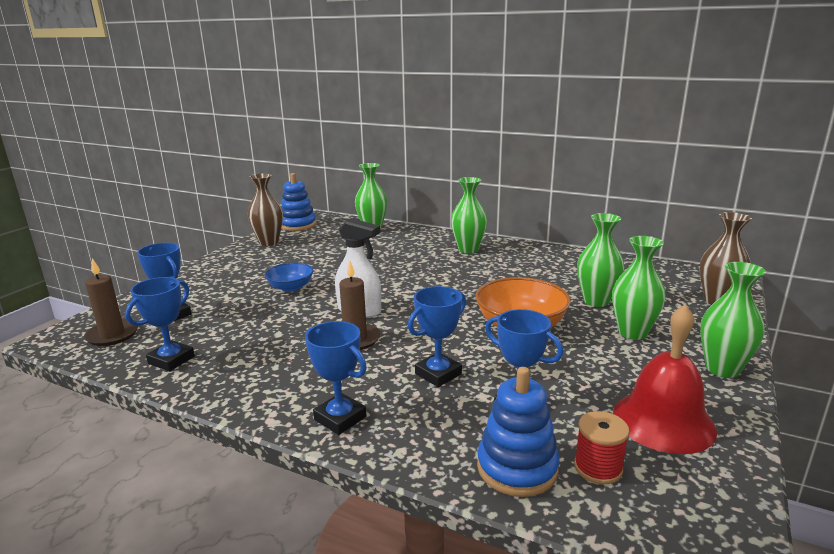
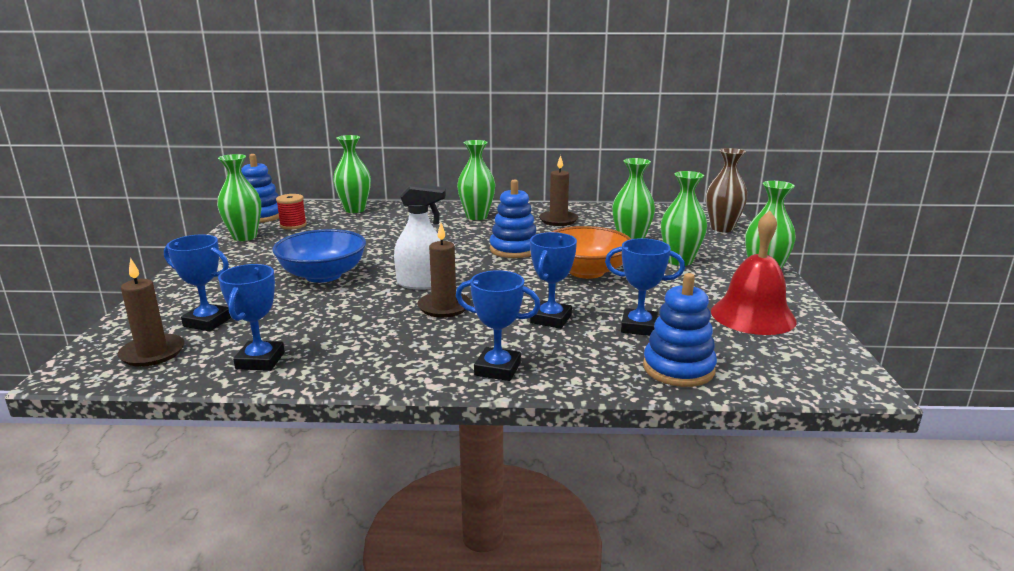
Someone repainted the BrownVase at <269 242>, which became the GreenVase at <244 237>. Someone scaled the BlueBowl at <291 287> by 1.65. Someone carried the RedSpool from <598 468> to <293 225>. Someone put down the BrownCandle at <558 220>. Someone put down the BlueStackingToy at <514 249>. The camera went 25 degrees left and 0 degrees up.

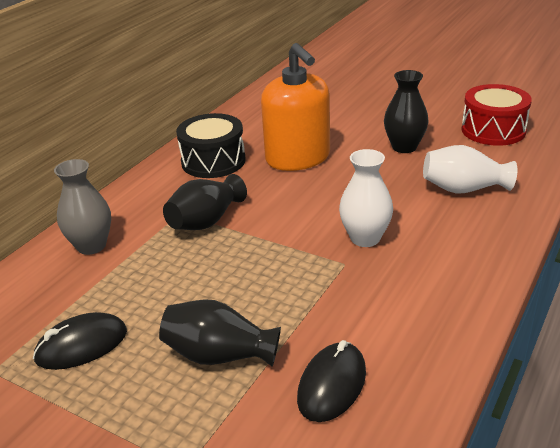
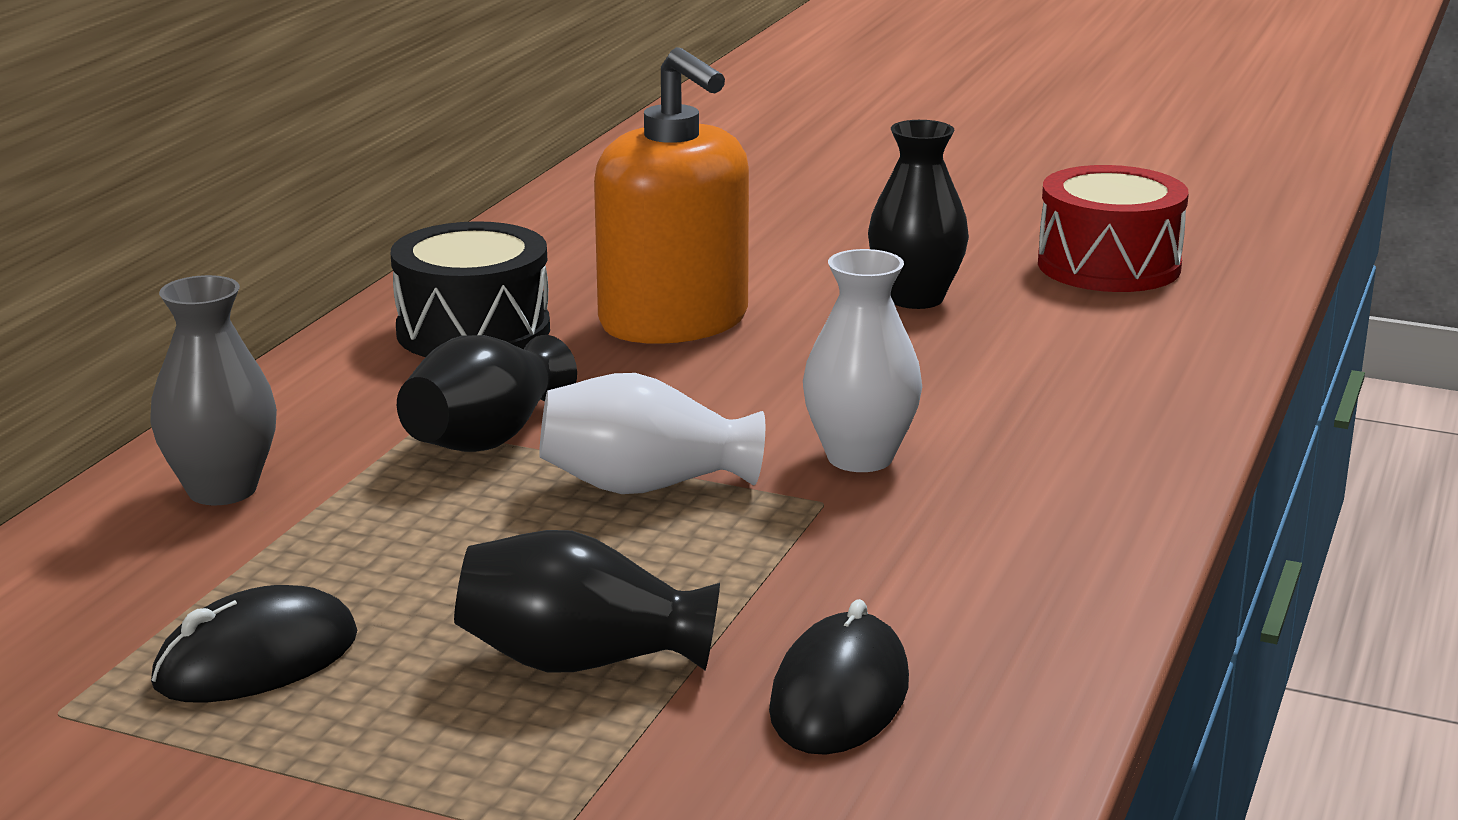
Someone carried the WhiteVase from <464 189> to <645 486>. The camera went 10 degrees left and 10 degrees down.

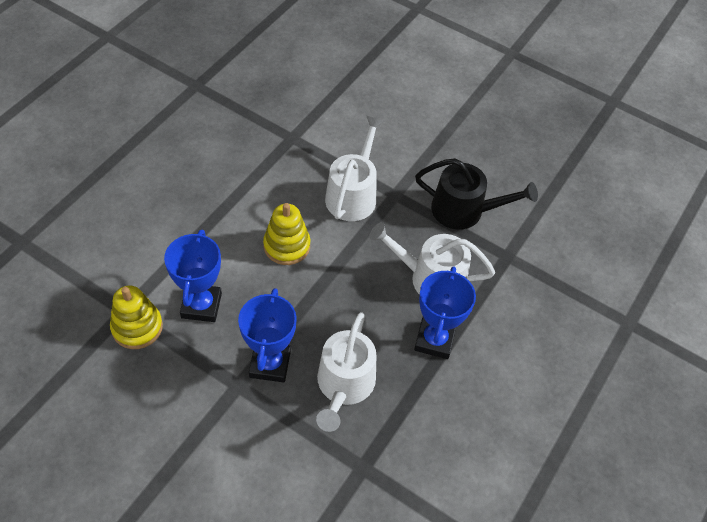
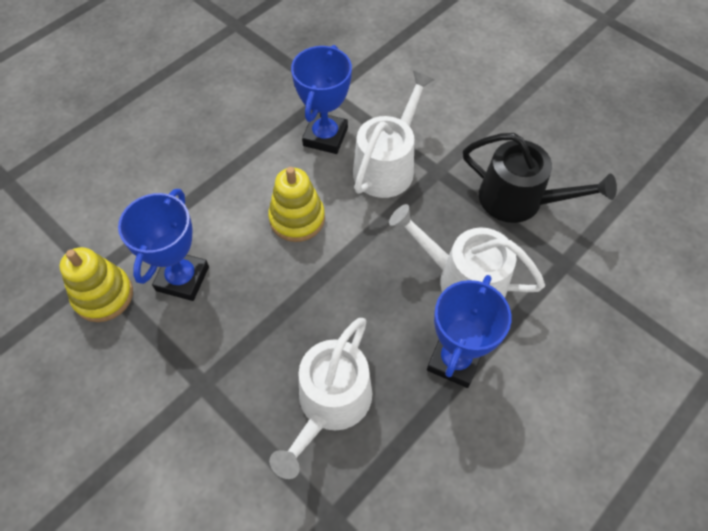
Someone carried the BlueTrophy from <270 364> to <325 137>. The camera went 15 degrees right and 5 degrees up.

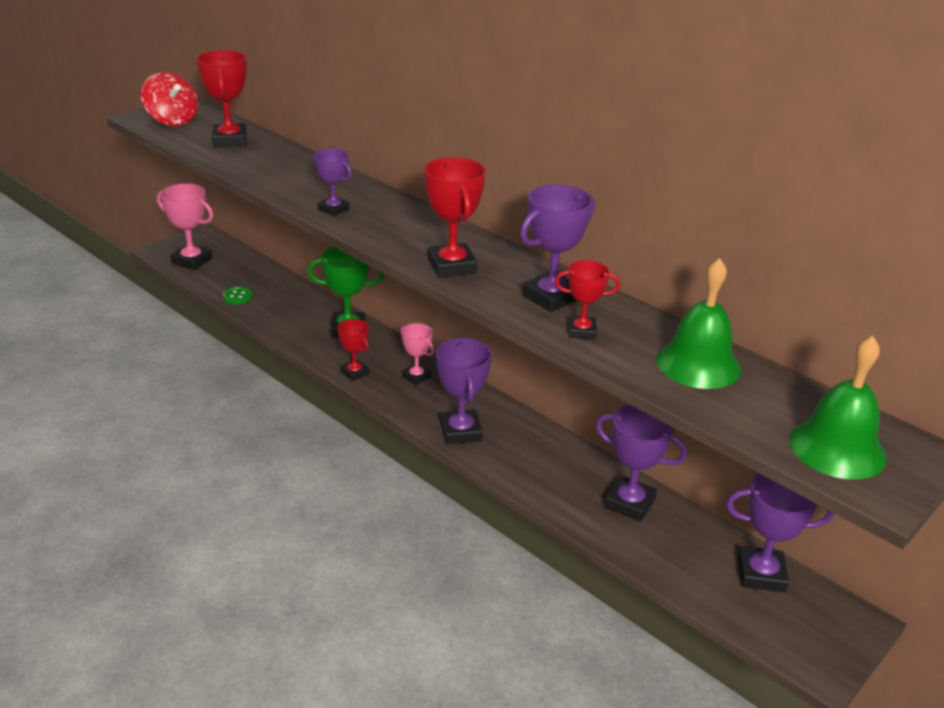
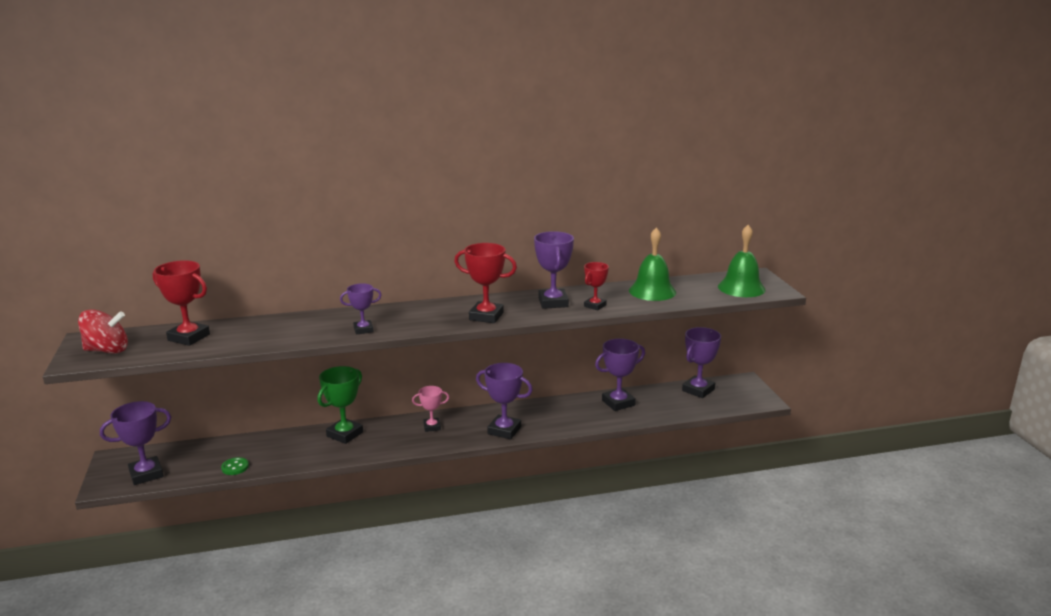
Someone repainted the PinkTrophy at <192 261>, which became the PurpleTrophy at <146 474>. Someone took away the RedTrophy at <354 372>. The camera went 55 degrees left and 10 degrees down.

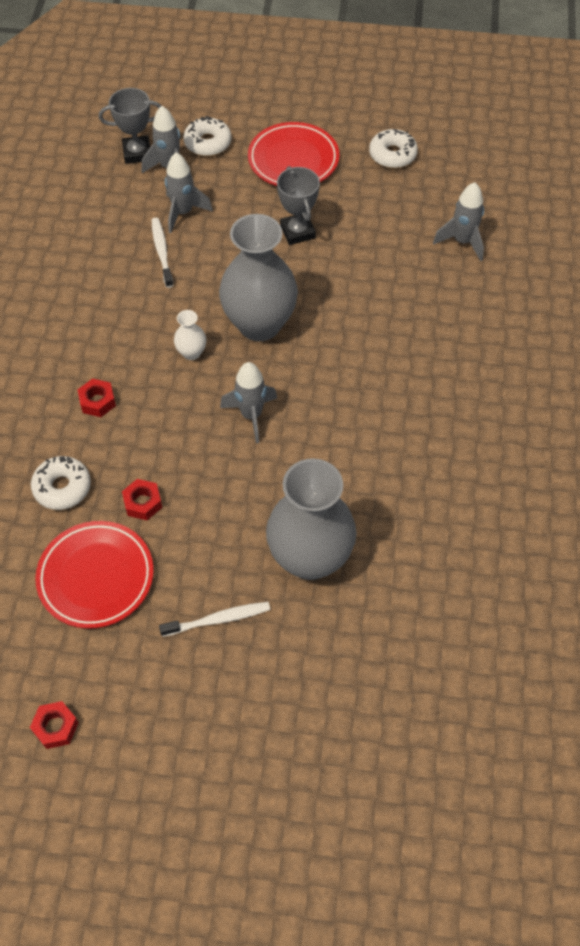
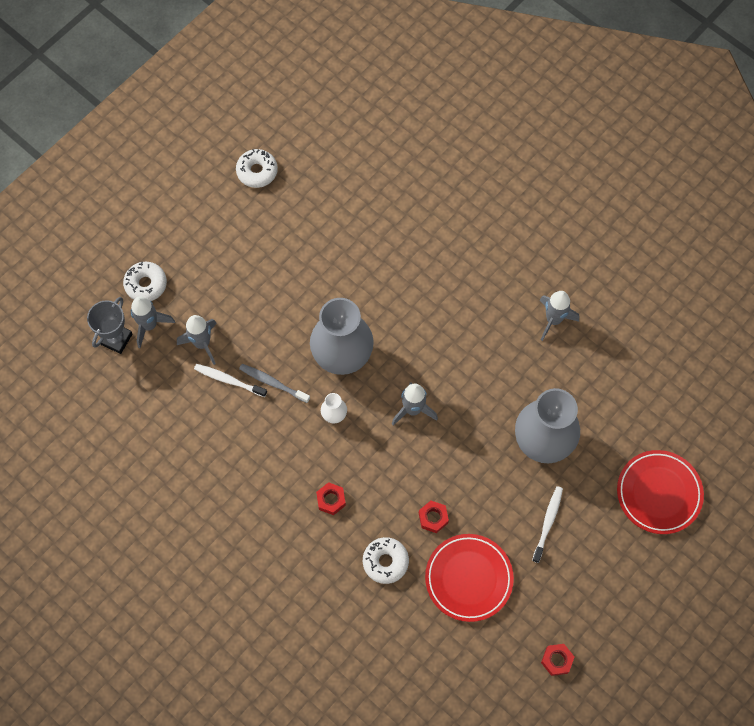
Someone carried the RedPlate from <293 160> to <658 493>. Someone took away the GreyTrophy at <297 232>. Someone carried the GreyRocket from <462 242> to <553 320>. Someone put down the GreyToothbrush at <273 383>. The camera went 55 degrees left and 10 degrees up.

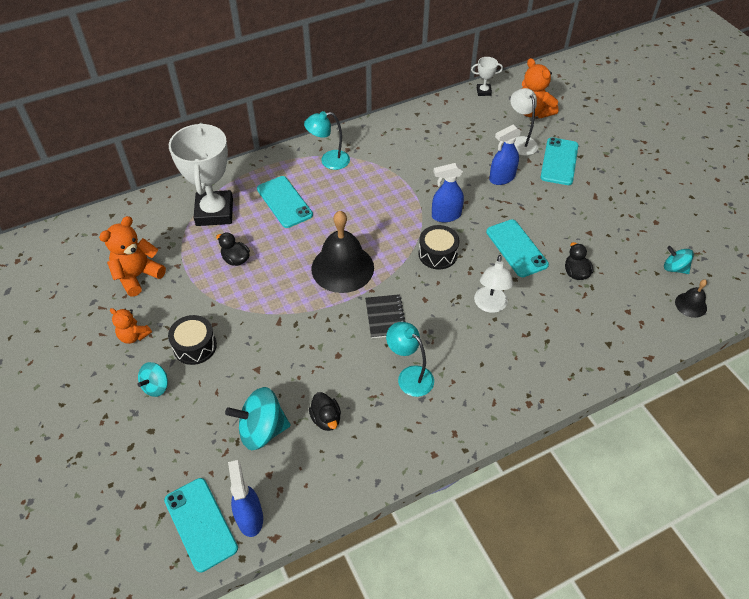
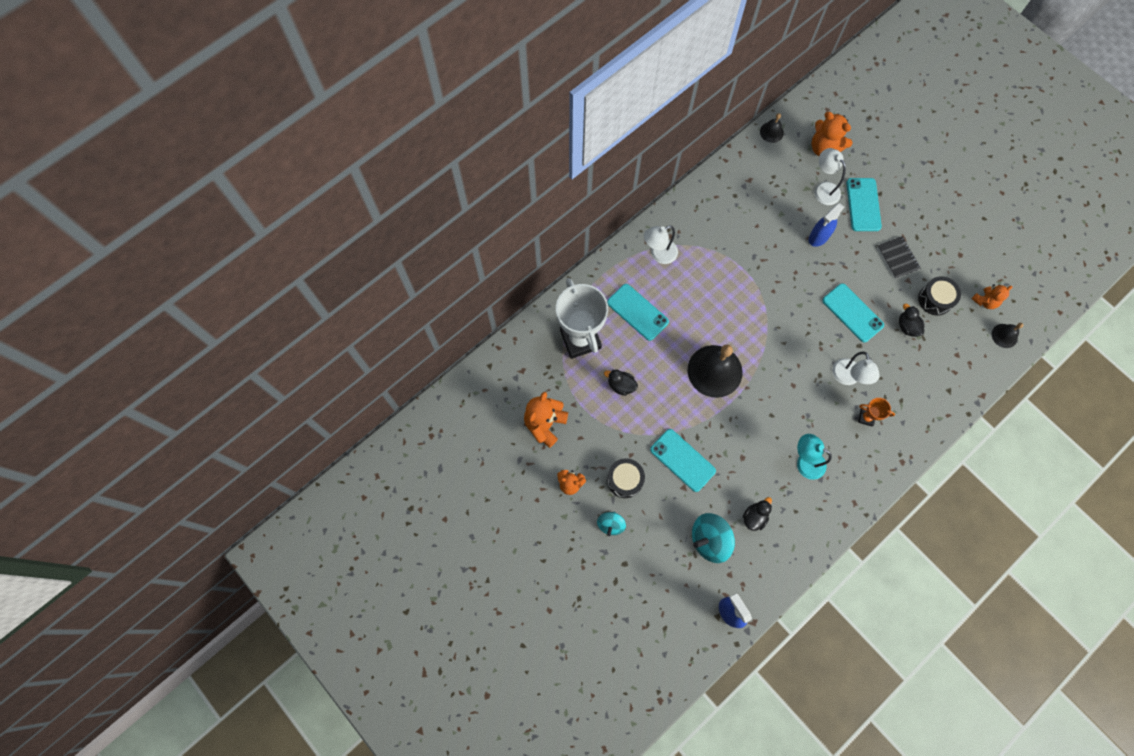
Someone swapped the WhiteTrophy at <483 91> for the BlackBell at <771 132>. Someone repainted the TurquoiseLamp at <329 161>, which became the WhiteLamp at <659 254>. Someone took away the BlueSprayBottle at <446 215>. Someone carried the BlackDrum from <437 254> to <935 299>. Someone swapped the TurquoiseSpinningTop at <674 268> for the OrangeTeddyBear at <985 301>. Someone carried the BlackNotebook from <385 317> to <898 258>. Someone rotated the BlackDuck at <326 419> by 105 degrees counterclockwise. Someone carried the TurquoisePhone from <200 524> to <682 460>. Someone put down the OrangeTrophy at <866 417>. The camera went 15 degrees left and 20 degrees up.

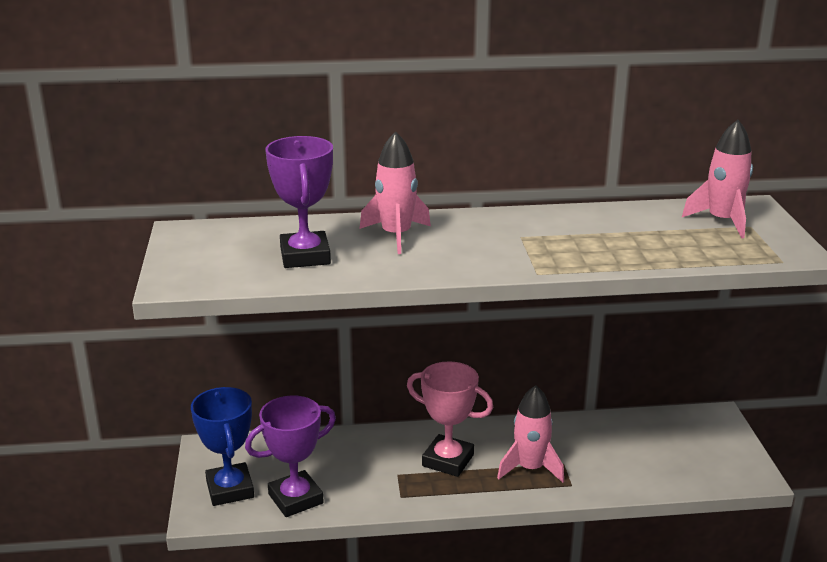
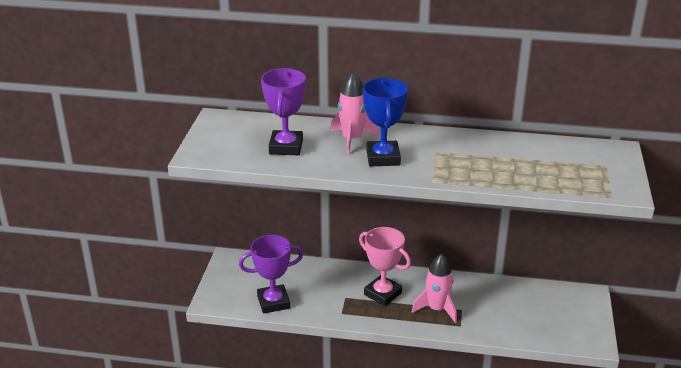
Someone took away the PinkRocket at <722 221>. Someone carried the BlueTrophy from <230 489> to <383 158>. The camera went 15 degrees right and 5 degrees up.

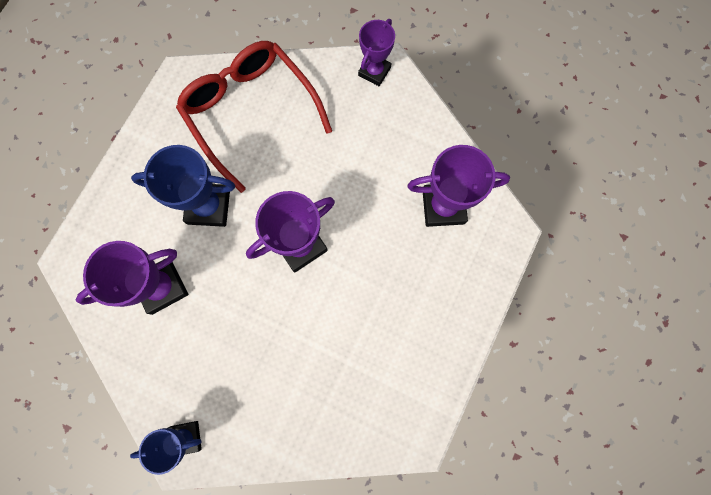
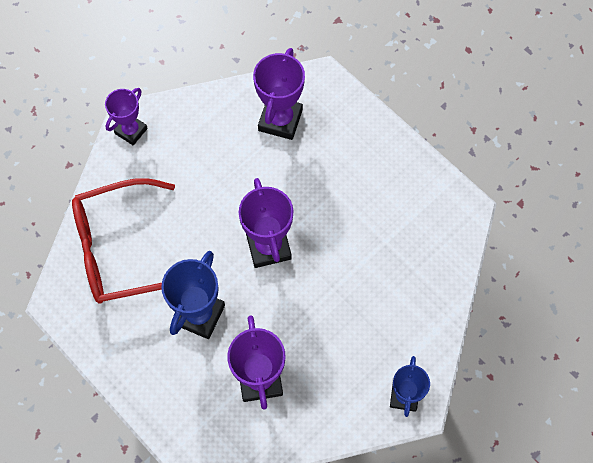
Someone rotated the PurpleTrophy at <374 71> by 75 degrees clockwise. The camera went 70 degrees left and 10 degrees down.

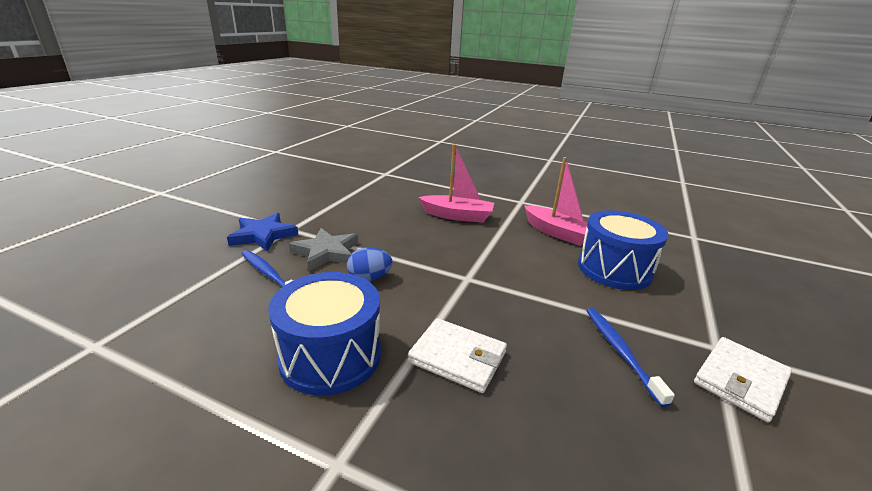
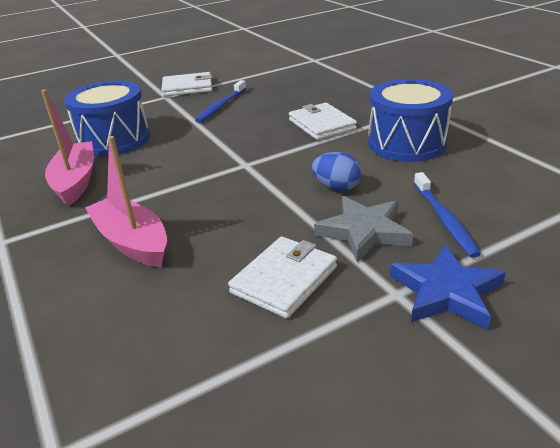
Someone put down the WhiteWallet at <284 279>. The camera went 140 degrees left and 5 degrees up.

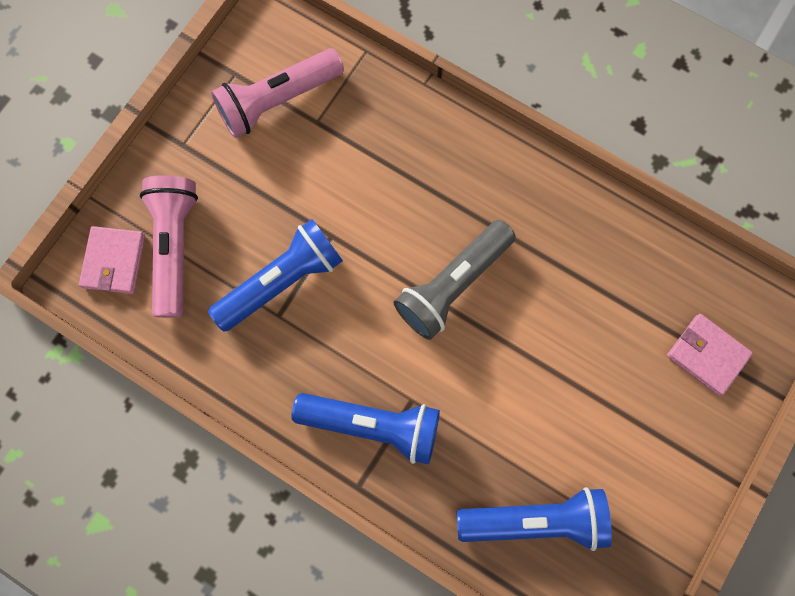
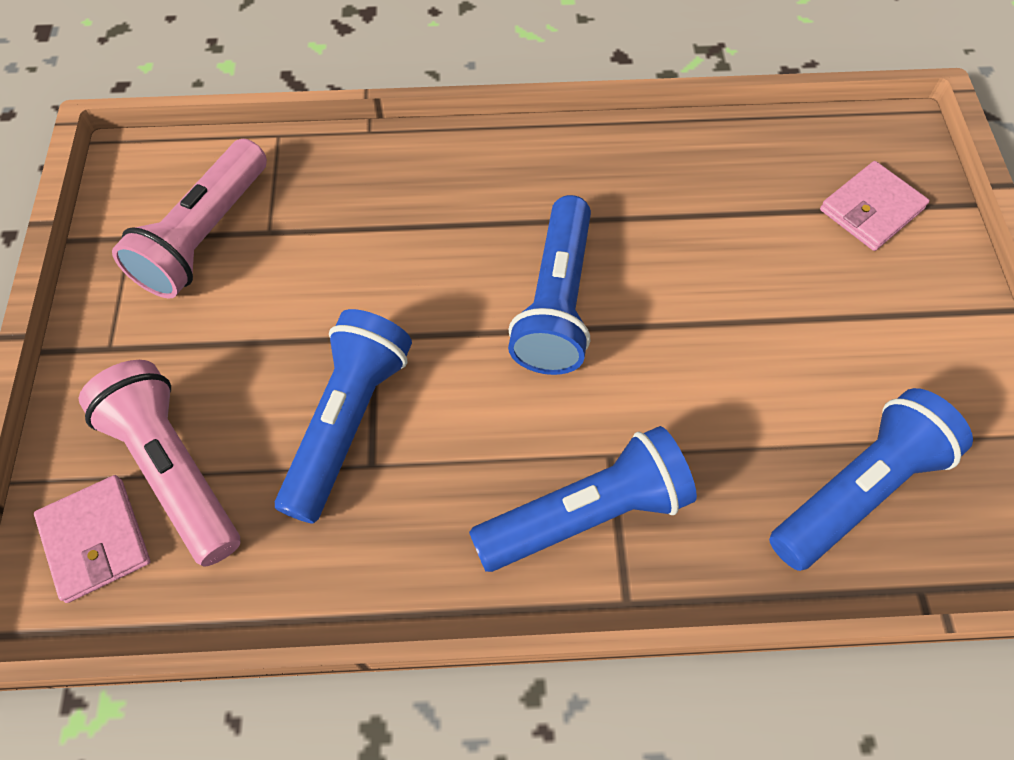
Someone repainted the GreyFlashlight at <452 284>, which became the BlueFlashlight at <556 303>. Someone rotated the PinkWallet at <707 355> by 45 degrees counterclockwise. The camera went 35 degrees left and 15 degrees down.

